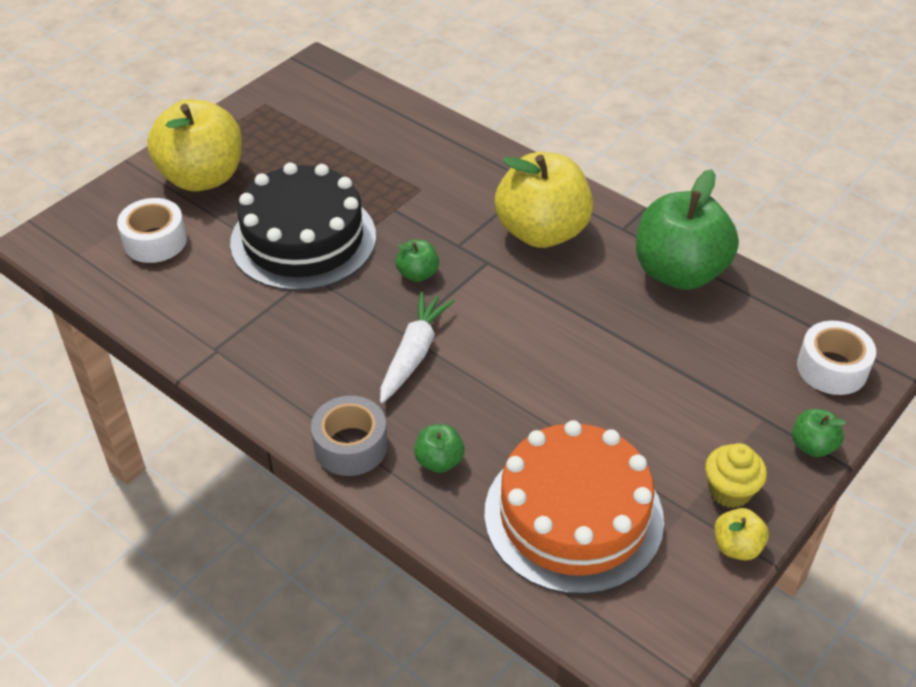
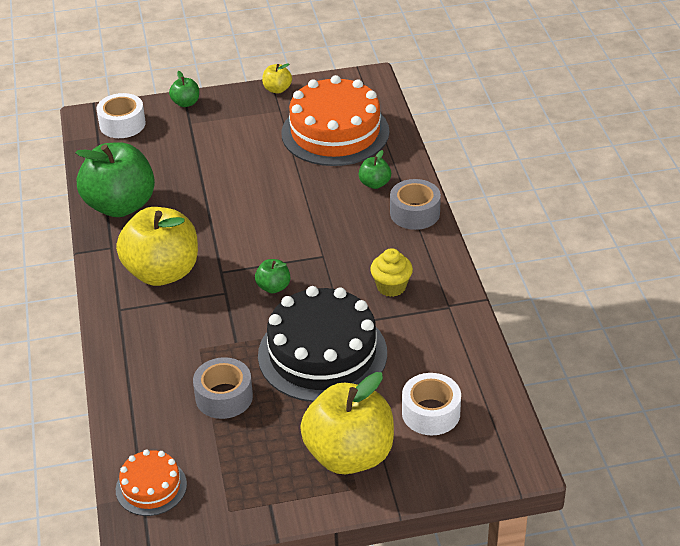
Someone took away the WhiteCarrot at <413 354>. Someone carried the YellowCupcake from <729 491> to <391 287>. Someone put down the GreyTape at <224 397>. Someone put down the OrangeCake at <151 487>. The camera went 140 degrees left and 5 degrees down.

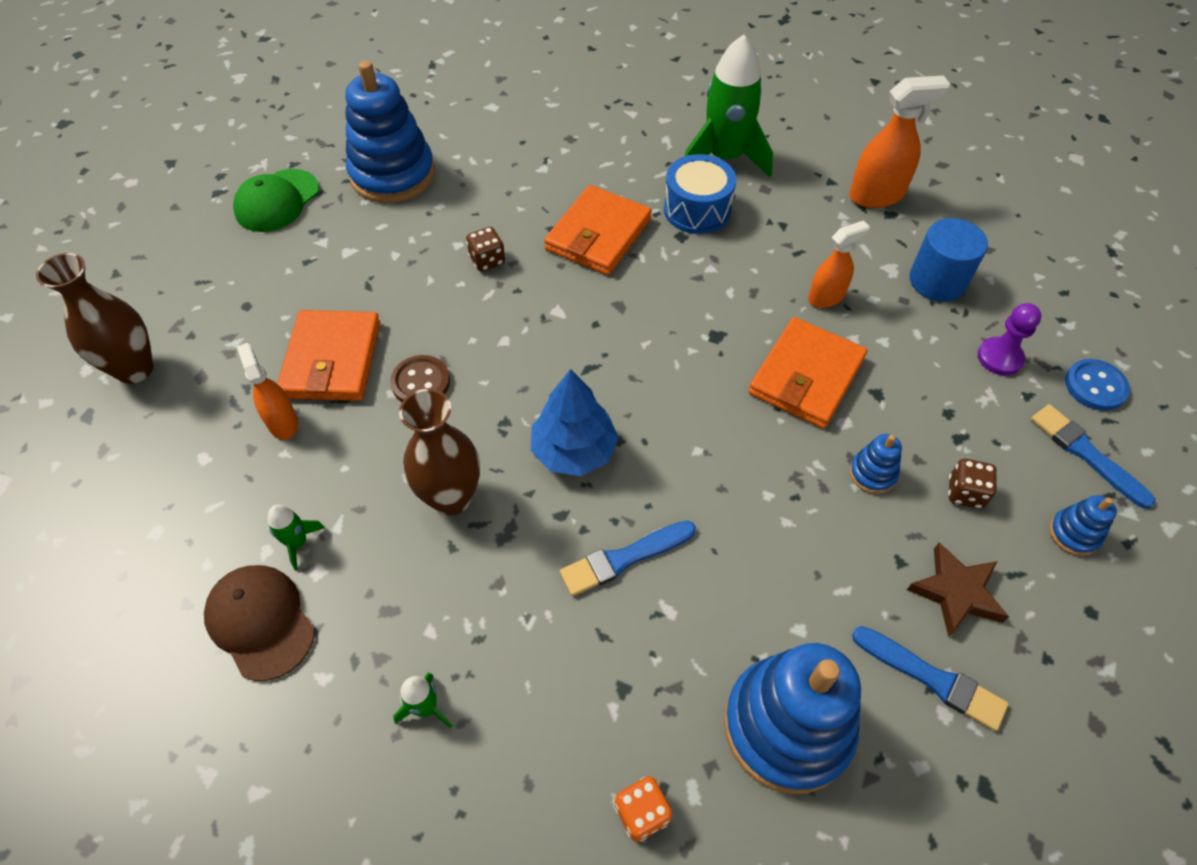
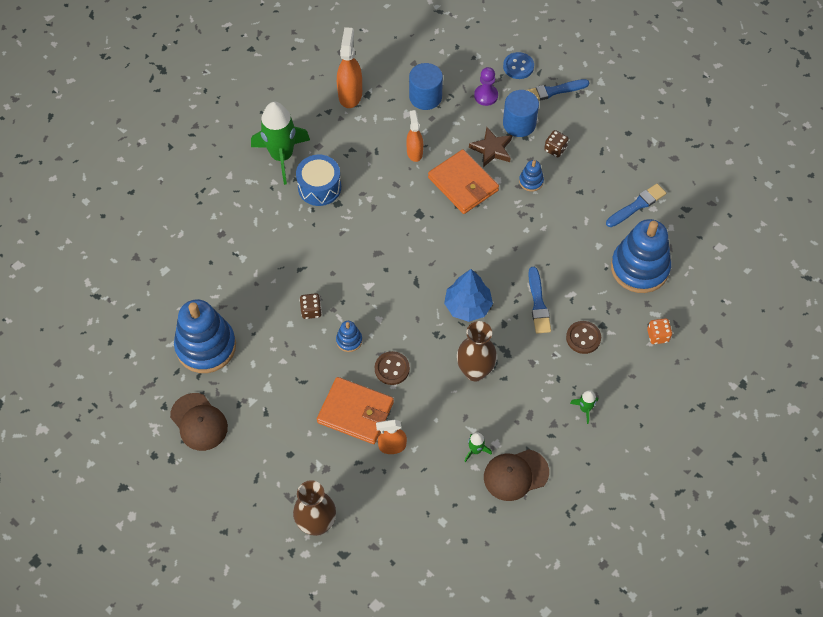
Someone repainted the GreenCap at <277 201>, which became the BrownCap at <199 422>. Someone took away the OrangeWallet at <598 235>. Someone carried the BlueStackingToy from <1074 534> to <349 340>. Someone carried the BrownStar from <956 592> to <491 149>. Someone put down the BlueCylinder at <519 124>. Someone put down the BrownButton at <583 338>. The camera went 70 degrees left and 5 degrees up.

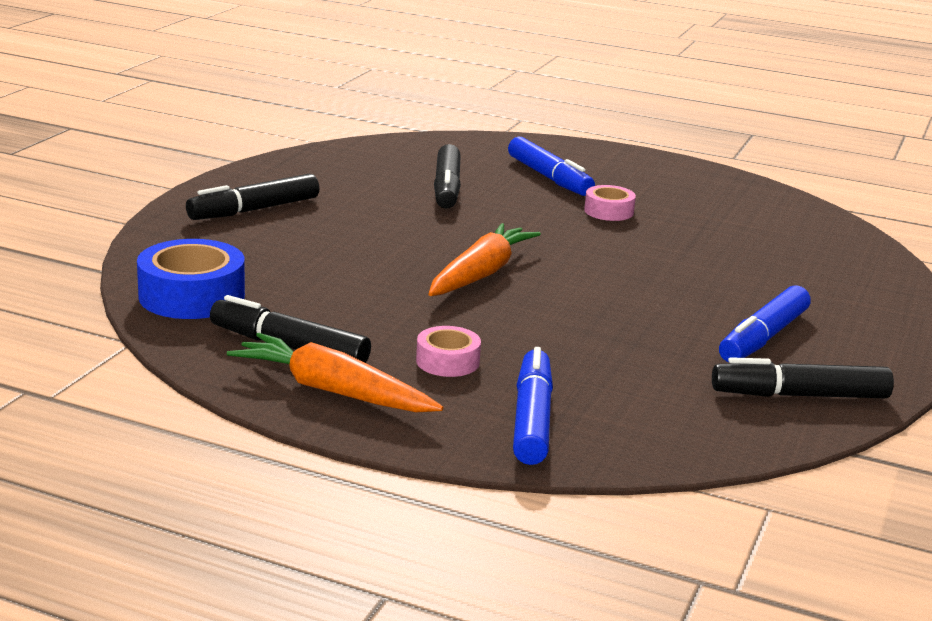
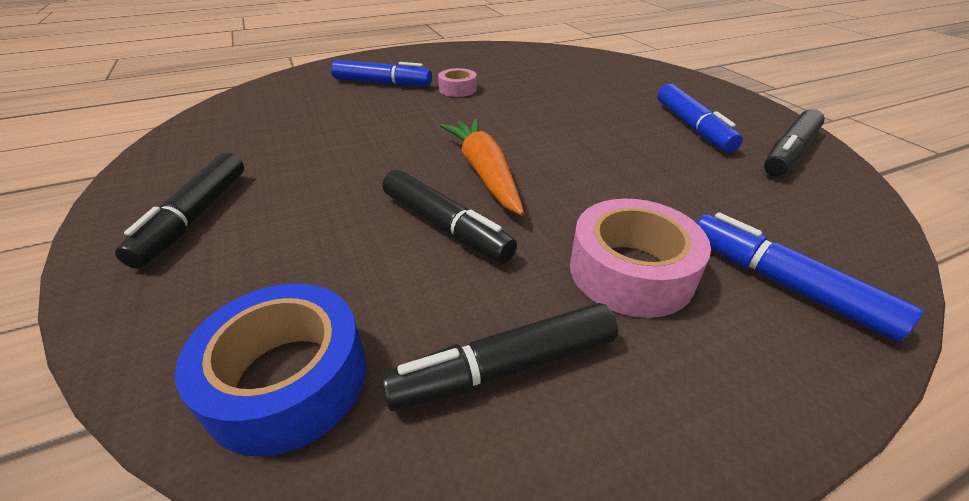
Someone carried the BlackMarker from <447 188> to <445 226>. Someone scaled the PinkTape at <447 361> by 1.77. Someone took away the OrangeCarrot at <333 391>. The camera went 45 degrees left and 15 degrees up.

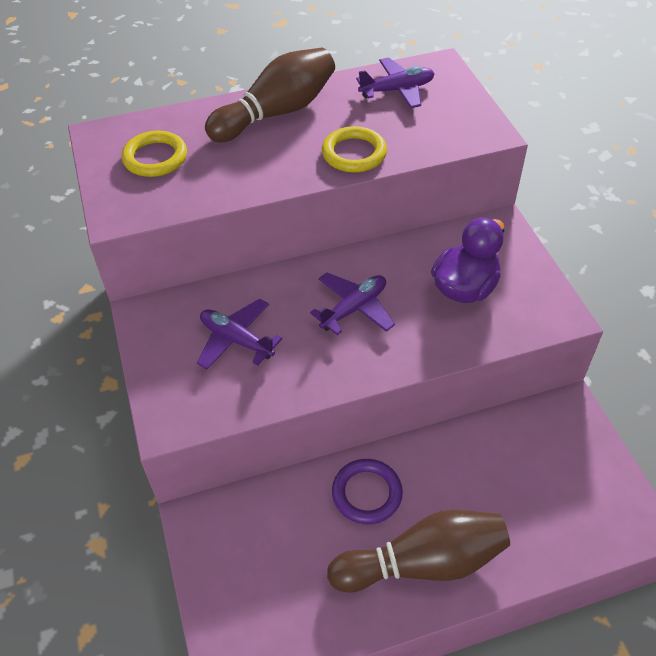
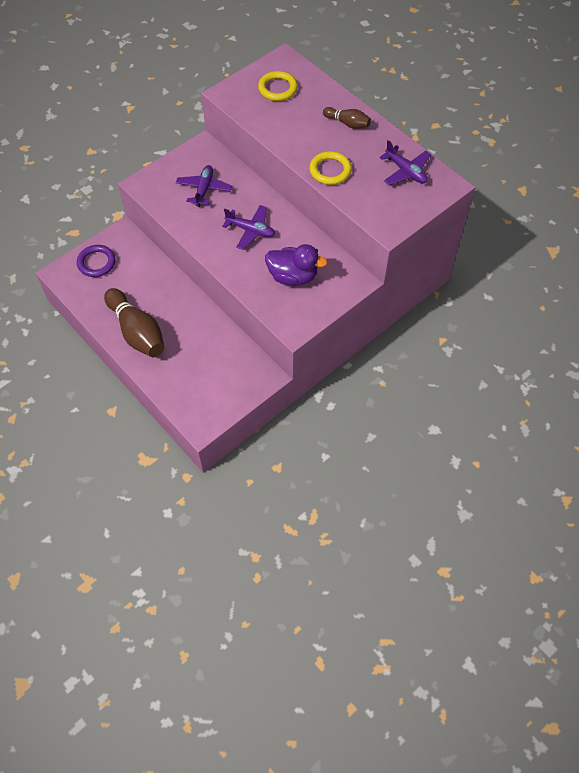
Someone scaled the BrownBowlingPin at <276 113> by 0.52. Someone carried the PurpleRing from <367 493> to <96 263>. The camera went 65 degrees right and 10 degrees up.

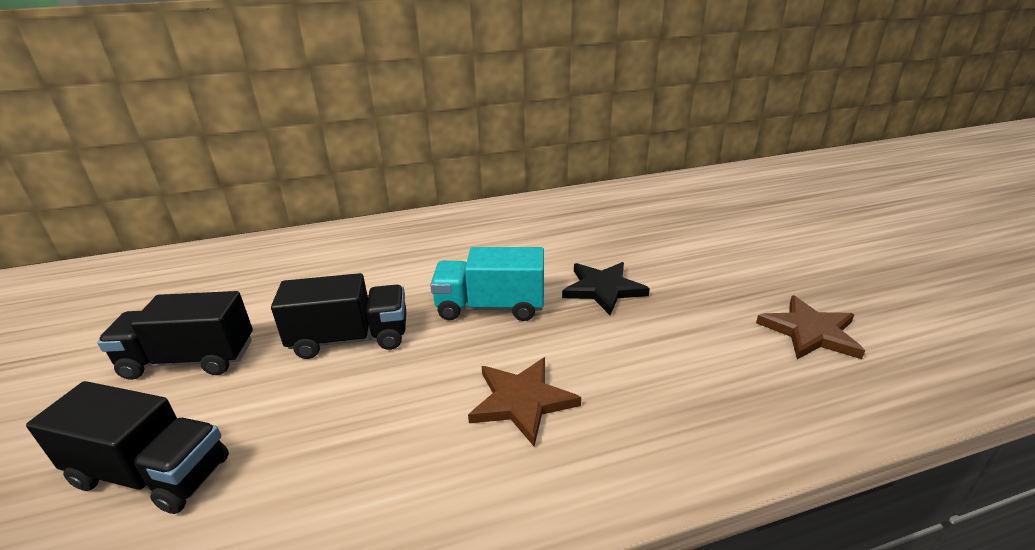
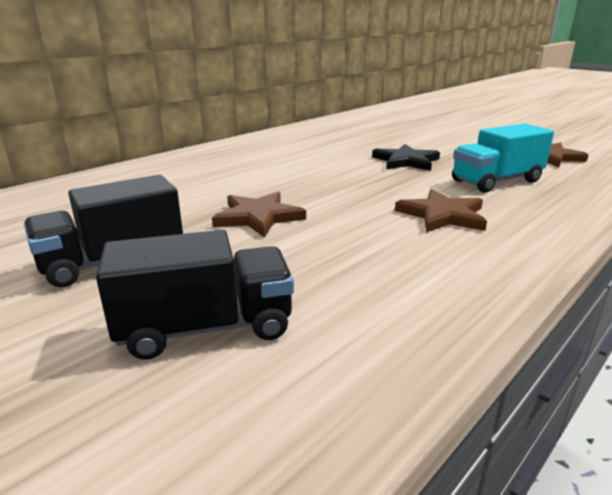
Someone carried the TurquoiseTruck from <490 307> to <496 181>. Someone swapped the BlackTruck at <350 339> for the BrownStar at <258 217>. The camera went 30 degrees left and 5 degrees down.

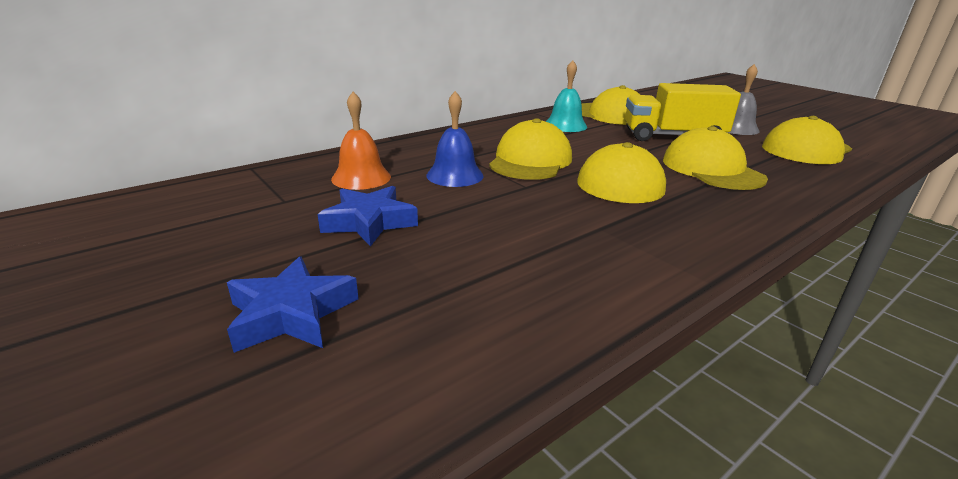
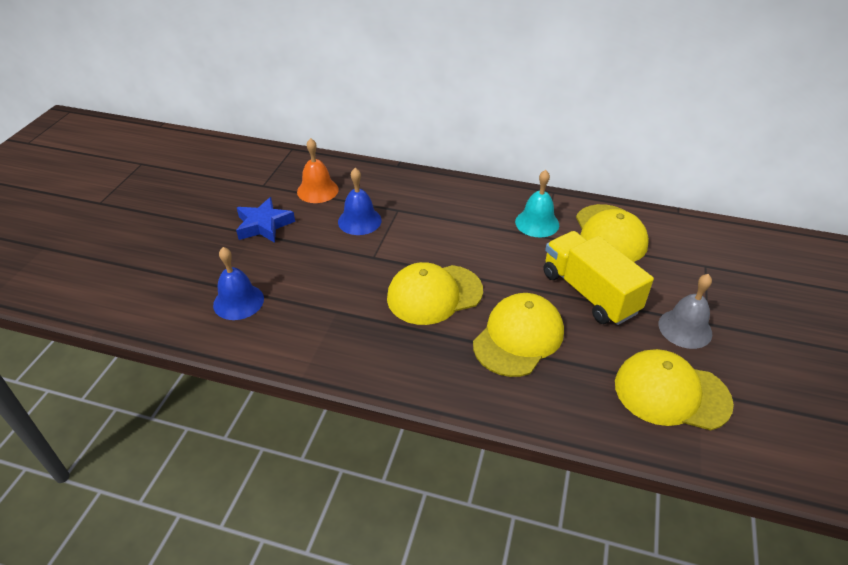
Someone took away the YellowCap at <530 161>. Someone took away the BlueStar at <292 313>. Someone put down the BlueBell at <238 301>. The camera went 55 degrees right and 15 degrees up.

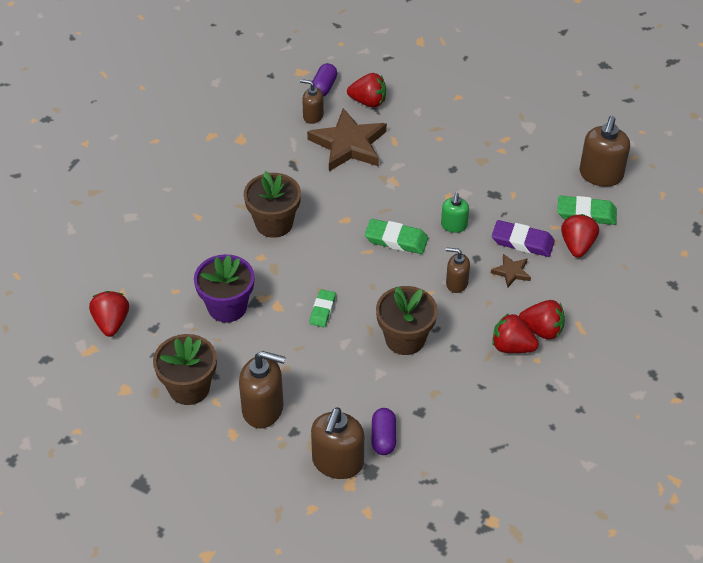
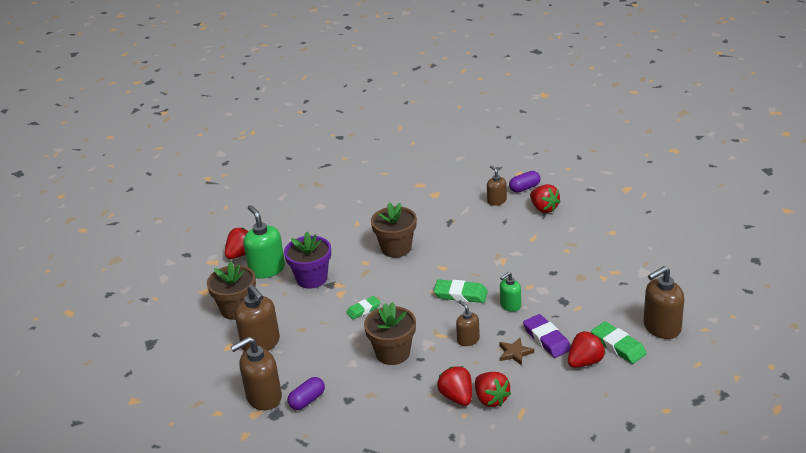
Someone took away the BrownStar at <348 144>. Someone rotated the GreenEraser at <396 239> by 45 degrees counterclockwise. Someone put down the GreenSoapDispenser at <267 269>. The camera went 45 degrees right and 15 degrees down.

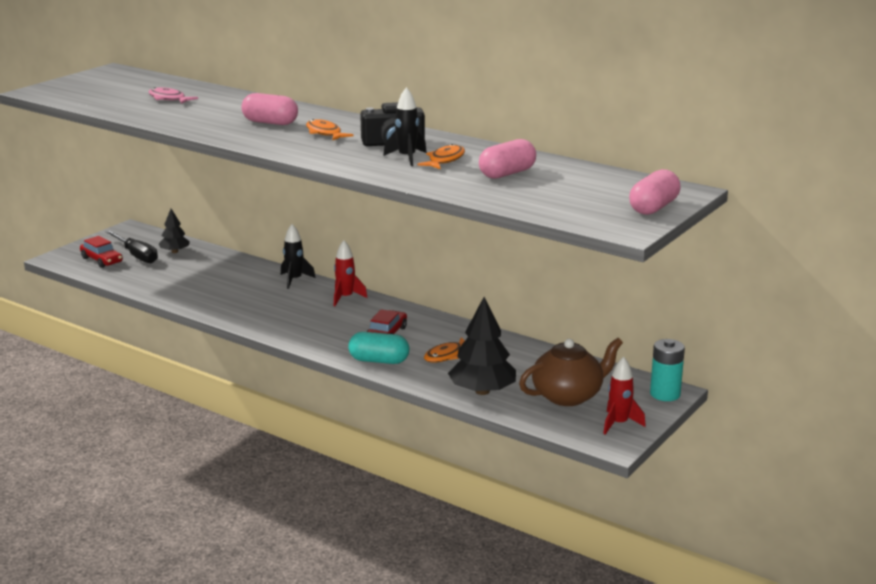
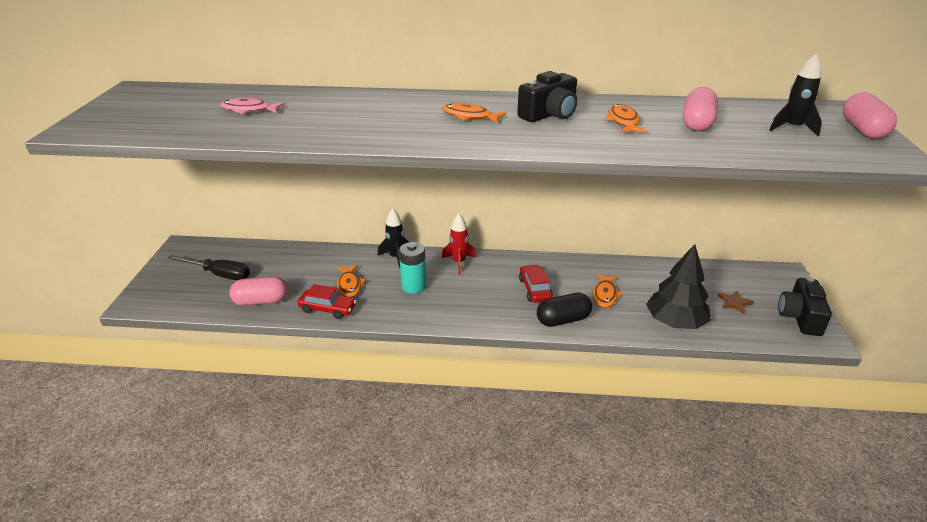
Someone carried the BlackRocket from <407 158> to <792 128>. Someone carried the PinkCapsule from <270 122> to <261 301>. Someone took away the BlackTree at <174 251>. Someone carried the RedCar from <102 260> to <327 309>. Someone repainted the TurquoiseCapsule at <379 361>, which became the BlackCapsule at <563 320>. Someone swapped the BrownTeapot at <568 396> for the BrownStar at <734 303>. Someone carried the TurquoiseBattery from <665 394> to <413 286>. Someone swapped the RedRocket at <619 424> for the BlackCamera at <800 317>. Someone put down the OrangeFish at <349 285>. The camera went 30 degrees left and 10 degrees up.

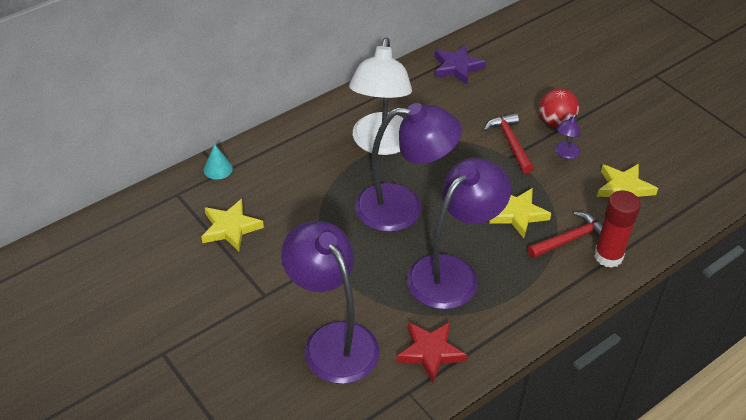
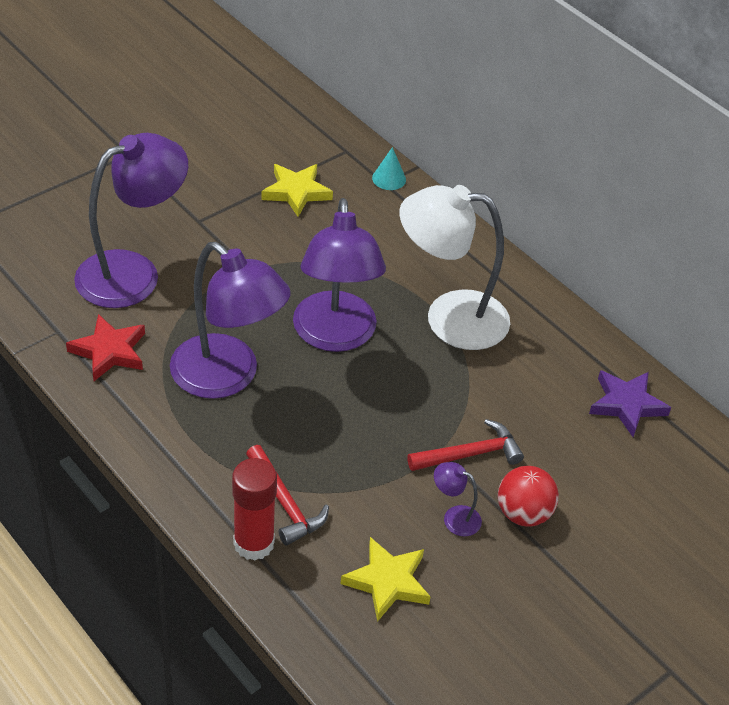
Someone took away the YellowStar at <517 214>. The camera went 85 degrees right and 0 degrees up.

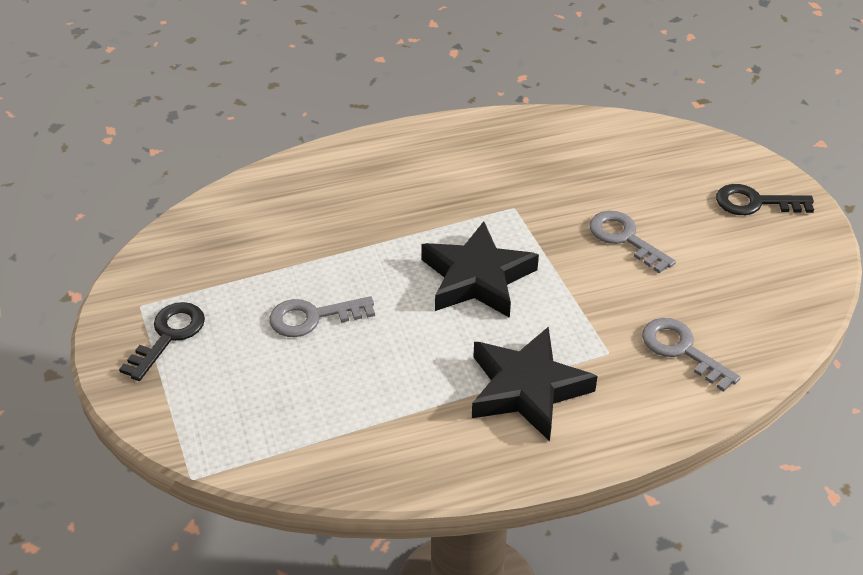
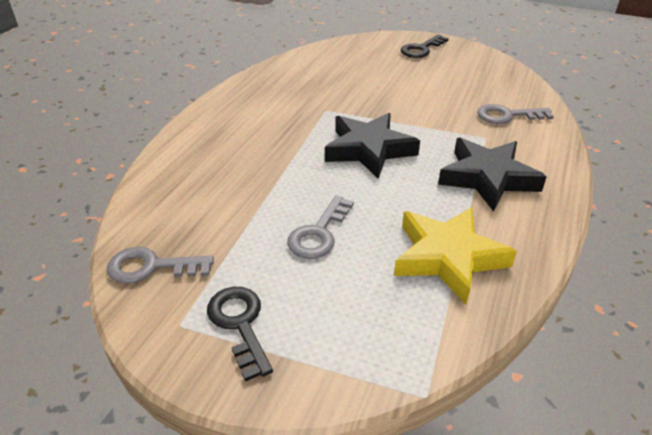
Someone carried the GreyKey from <625 238> to <151 267>. Someone put down the YellowStar at <448 257>. The camera went 50 degrees left and 5 degrees down.

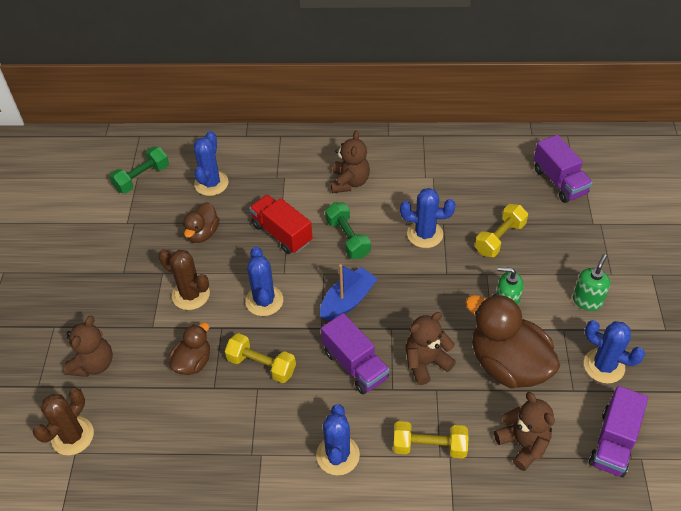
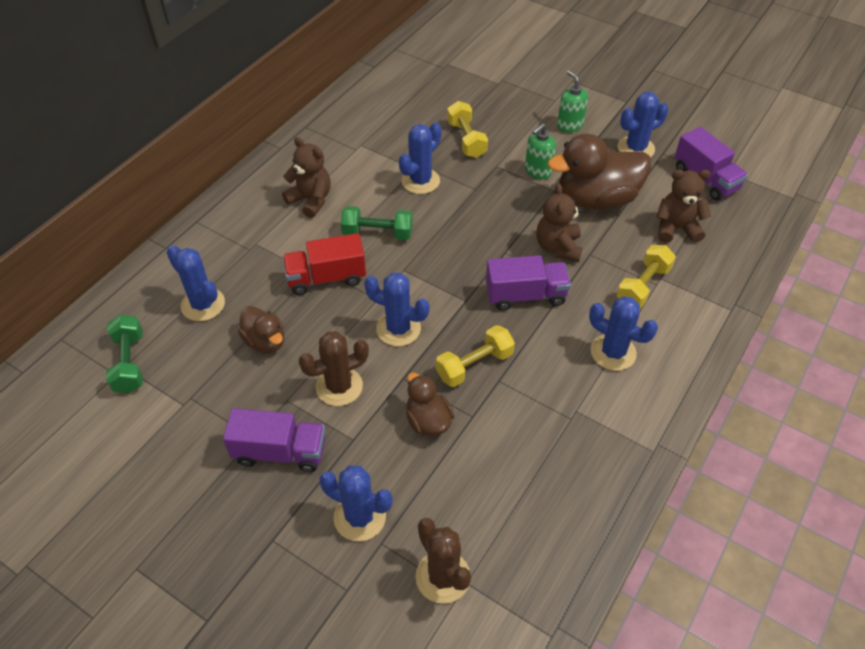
Someone carried the PurpleTruck from <559 181> to <280 452>. Someone took away the BlueBoat at <348 301>. Someone swapped the BrownTeddyBear at <94 364> for the BlueCactus at <360 517>. The camera went 60 degrees left and 0 degrees up.

